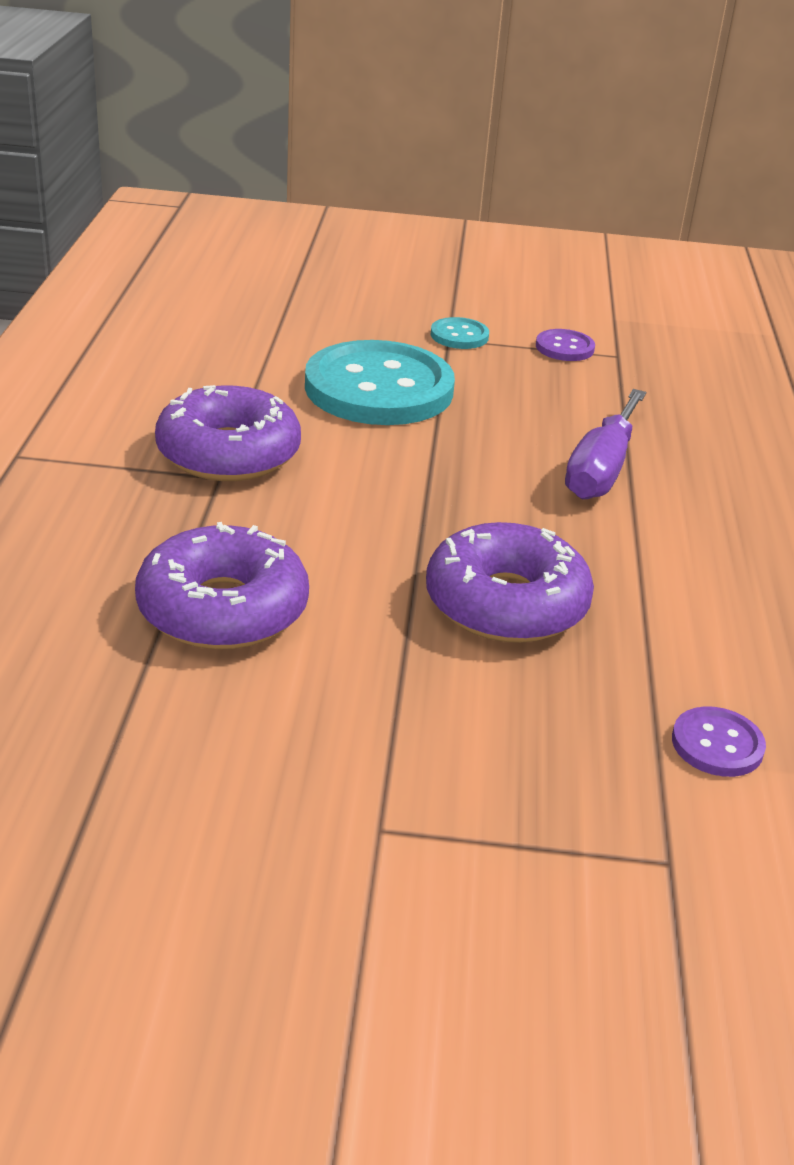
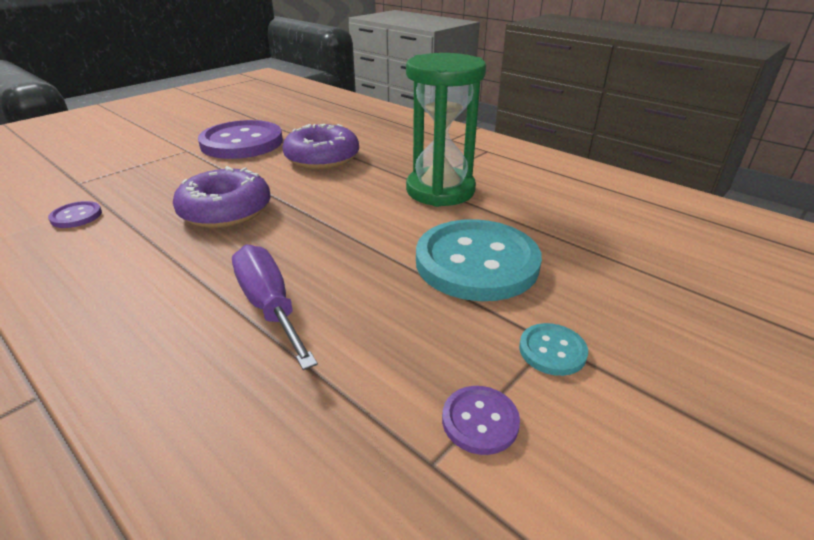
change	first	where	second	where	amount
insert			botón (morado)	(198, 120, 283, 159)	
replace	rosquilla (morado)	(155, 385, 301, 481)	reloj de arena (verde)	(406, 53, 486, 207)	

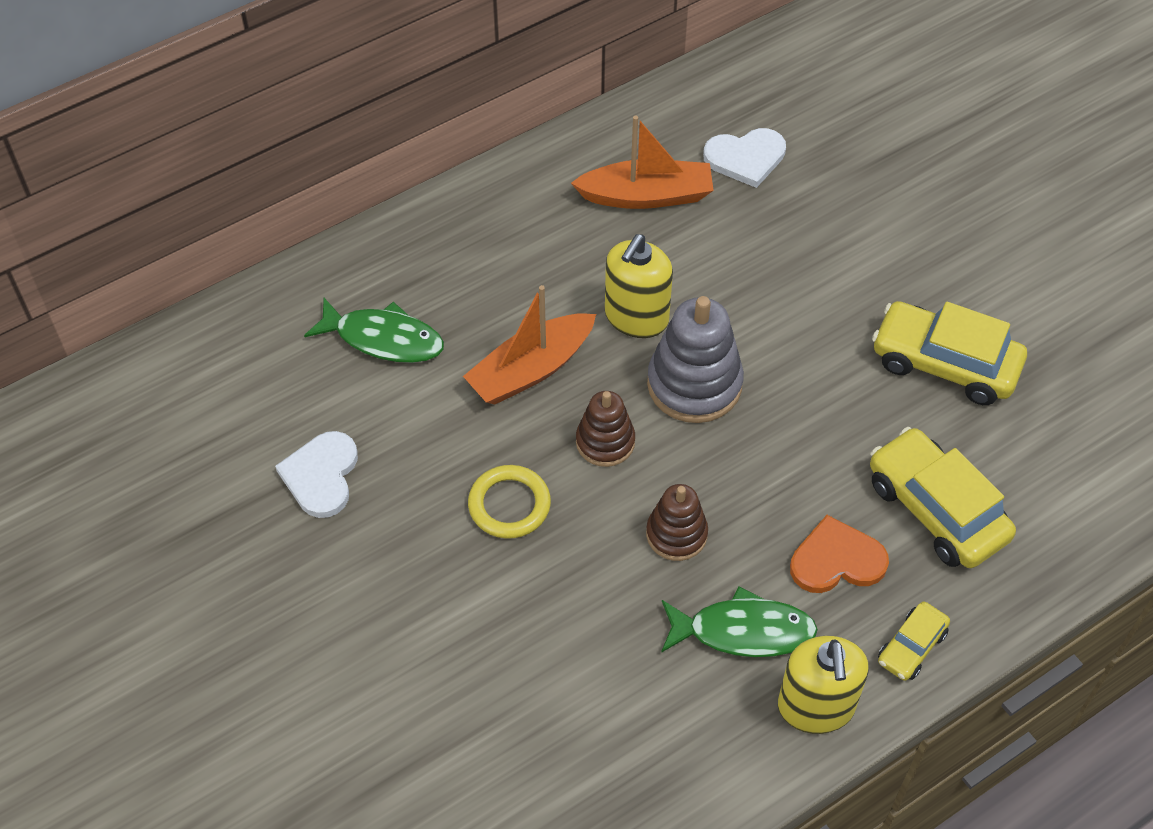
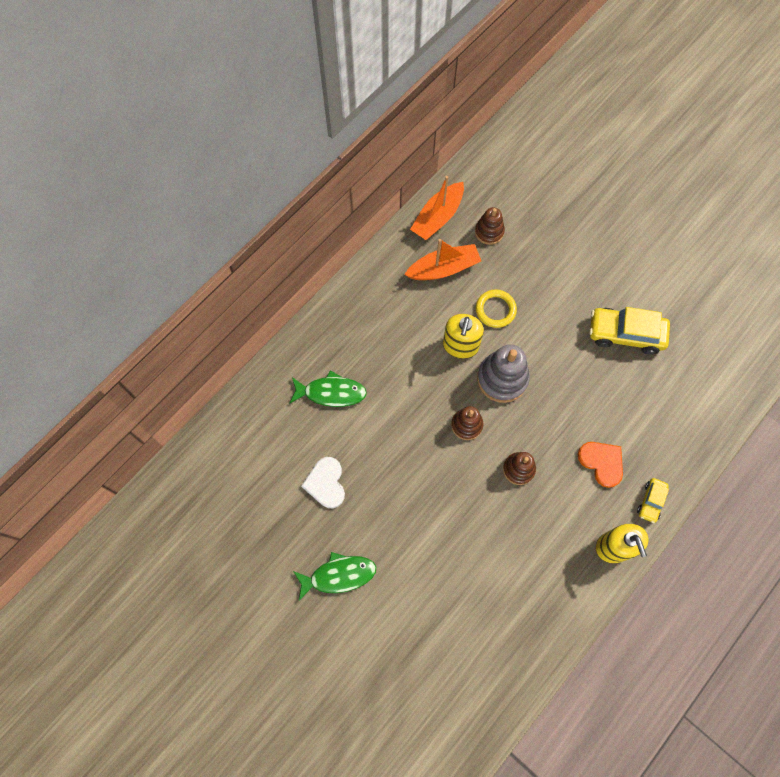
change	first	where	second	where	amount
delete	coche (amarillo)	(870, 427, 1016, 568)			
move	barco (naranja)	(463, 285, 596, 405)		(410, 176, 464, 240)	
move	anillo (amarillo)	(468, 465, 551, 539)		(476, 289, 517, 328)	
move	pez (verde)	(661, 586, 818, 657)		(293, 552, 376, 601)	
replace	corazón (blanco)	(703, 128, 786, 188)	juguete apilable (marrón)	(475, 207, 505, 245)	
rotate	corazón (naranja)	(790, 515, 889, 593)		(578, 442, 623, 488)	75 degrees clockwise

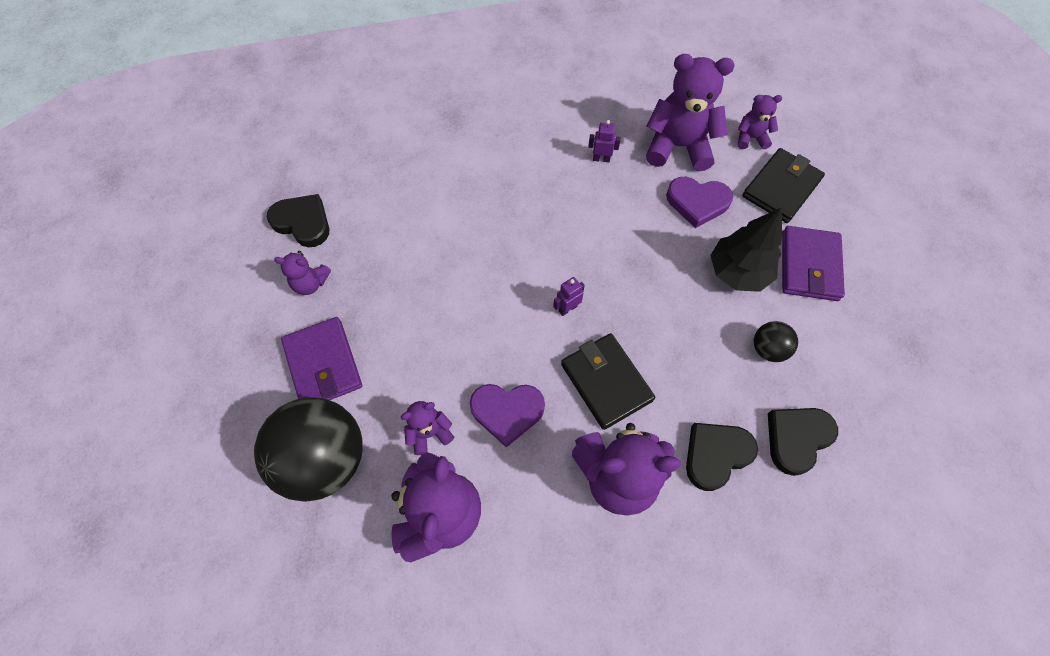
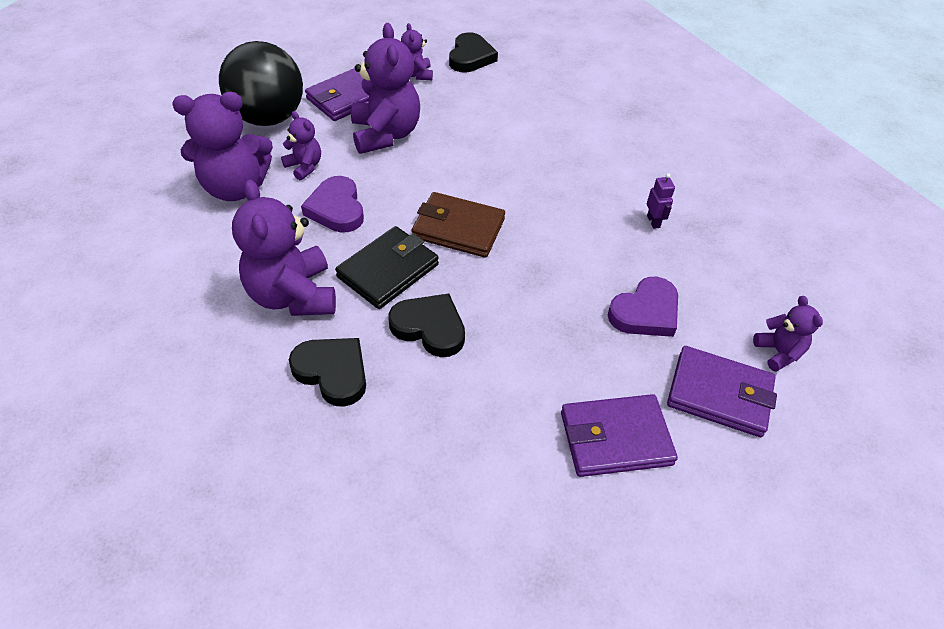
change	first	where	second	where	amount
delete	árbol (negro)	(710, 208, 782, 292)			
delete	pelota (negro)	(754, 321, 798, 362)			
move	osito (morado)	(646, 54, 735, 171)		(351, 23, 420, 154)	
move	corazón (negro)	(768, 408, 838, 476)		(389, 294, 465, 357)	
replace	robot (morado)	(553, 277, 585, 316)	cartera (marrón)	(412, 192, 505, 258)	
recolor	cartera (negro)	(742, 148, 825, 223)	cartera (morado)	(667, 346, 777, 437)	
rotate	corazón (morado)	(666, 177, 733, 228)		(608, 277, 678, 337)	120 degrees counterclockwise

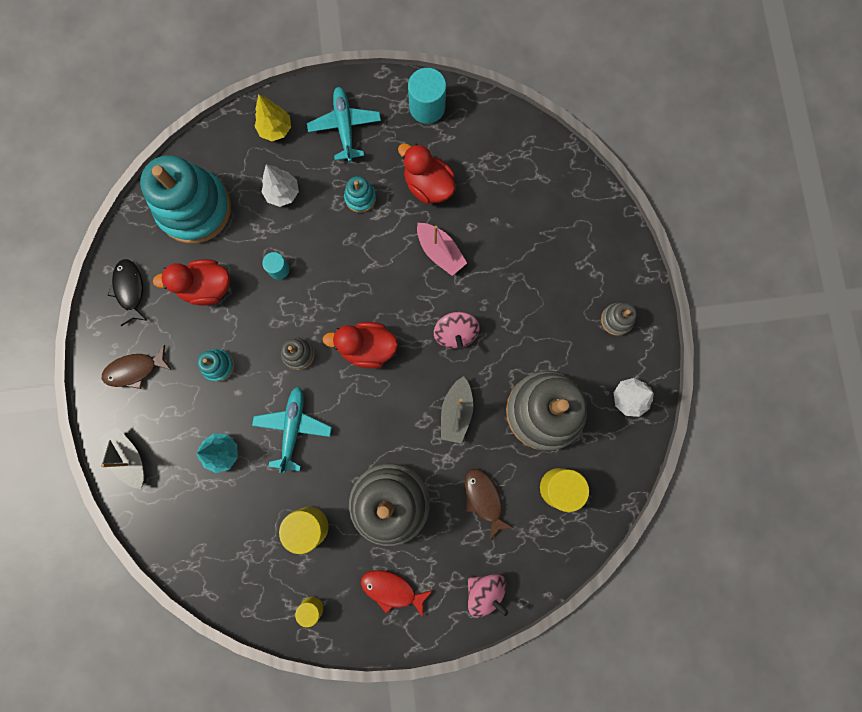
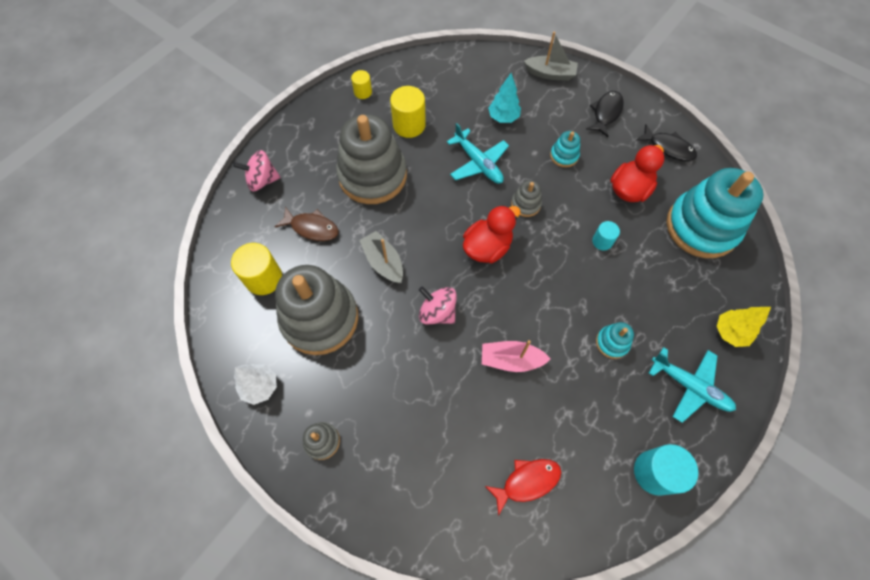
change	first	where	second	where	amount
delete	árbol (blanco)	(261, 164, 299, 207)			
delete	pato (rojo)	(398, 143, 456, 204)			
move	pez (rojo)	(361, 570, 433, 617)		(485, 459, 561, 516)	
recolor	pez (marrón)	(102, 345, 172, 389)	pez (negro)	(587, 91, 624, 137)	

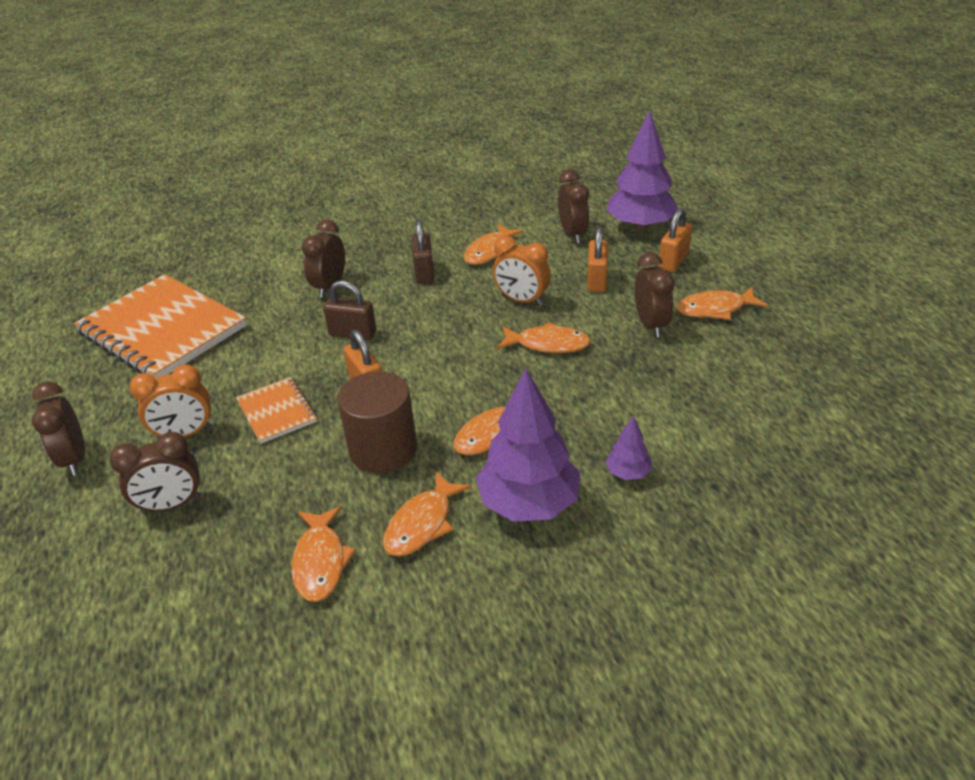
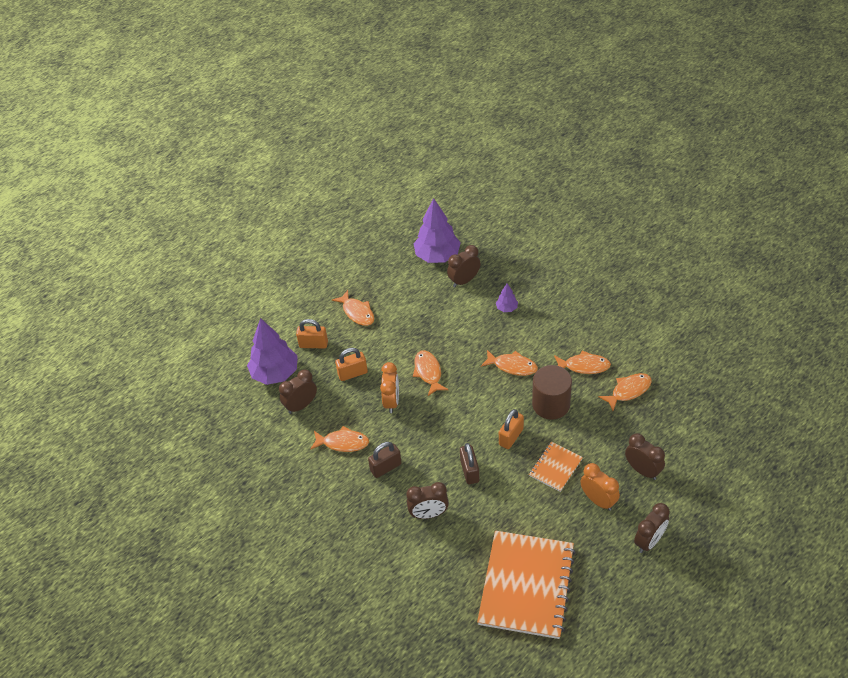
change	first	where	second	where	amount
move	árbol (morado)	(476, 369, 580, 522)		(414, 198, 461, 263)	
move	despertador (marrón)	(635, 252, 675, 337)		(447, 245, 481, 287)	

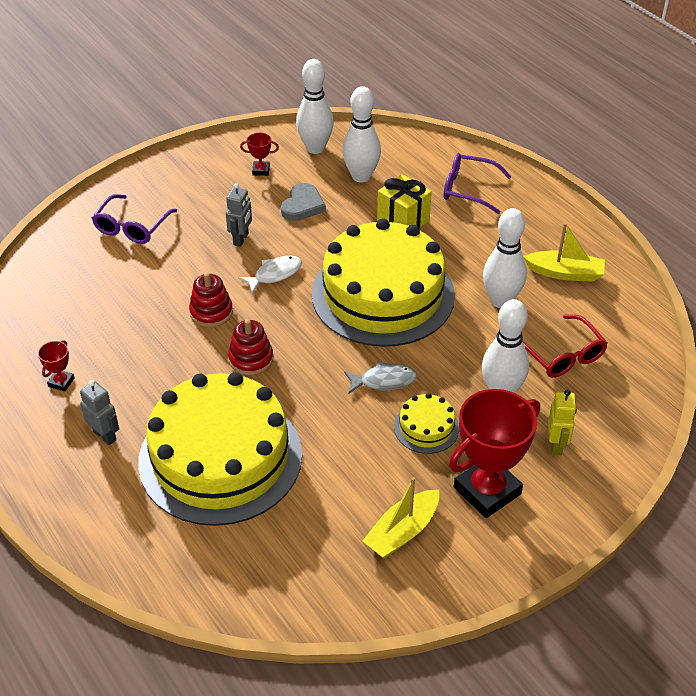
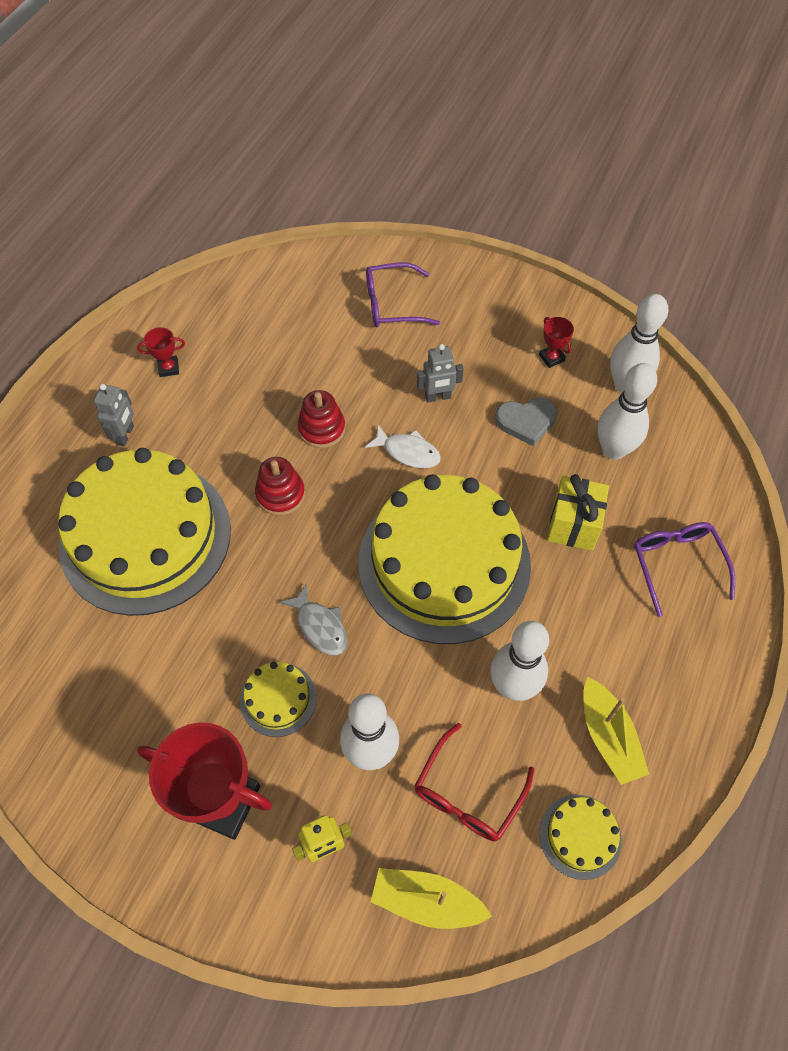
change	first	where	second	where	amount
insert			tarta (amarillo)	(540, 795, 622, 880)	
move	barco (amarillo)	(362, 477, 439, 558)		(371, 868, 492, 929)	

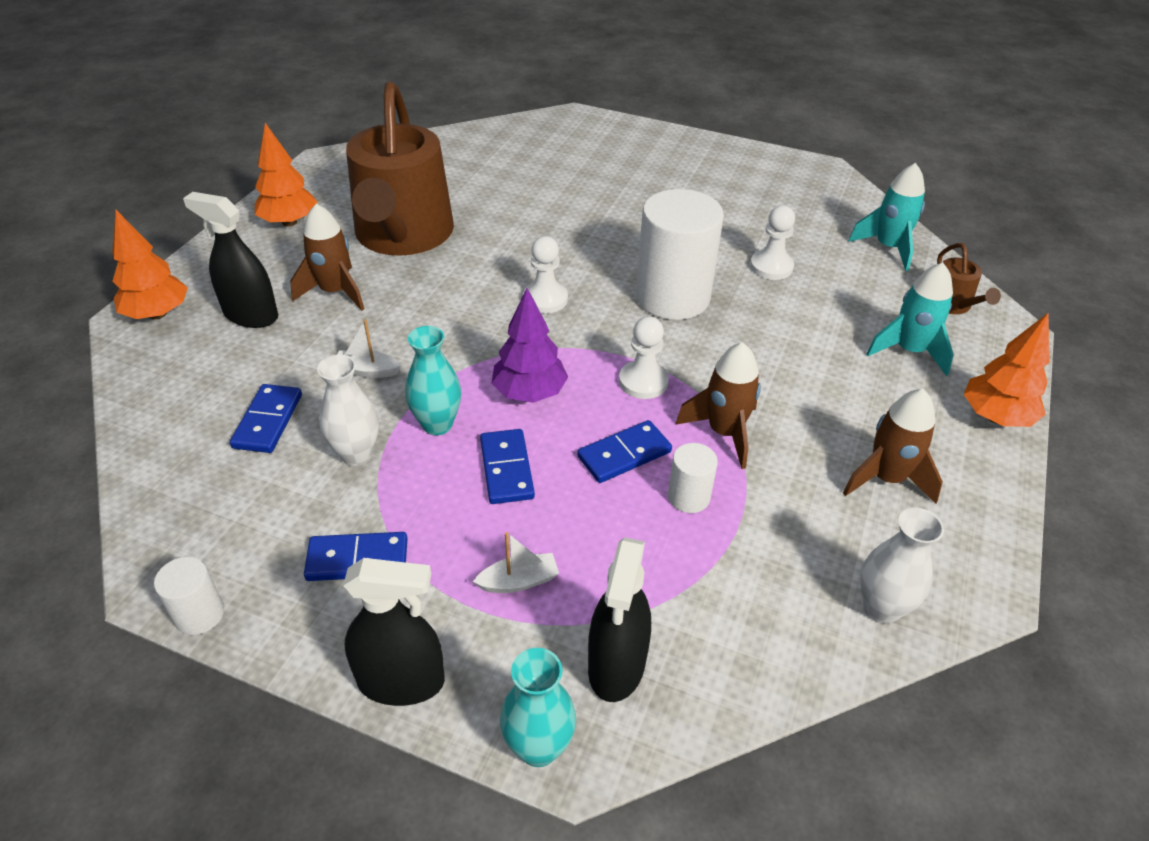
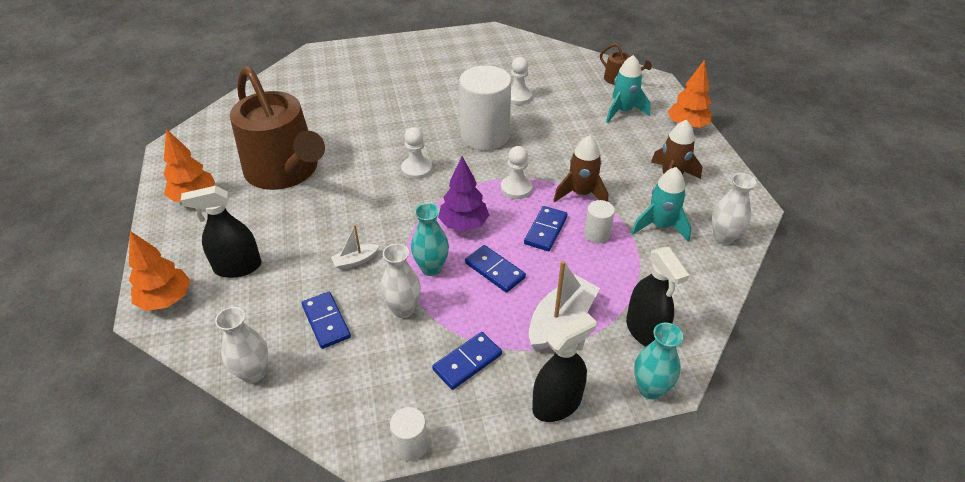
change	first	where	second	where	amount
delete	cohete (marrón)	(290, 204, 364, 311)			
insert			florero (blanco)	(215, 307, 268, 383)	
move	cohete (turquesa)	(848, 163, 925, 271)		(631, 167, 691, 242)	
resize	barco (blanco)	(473, 532, 559, 593)		(529, 260, 600, 351)	x1.89

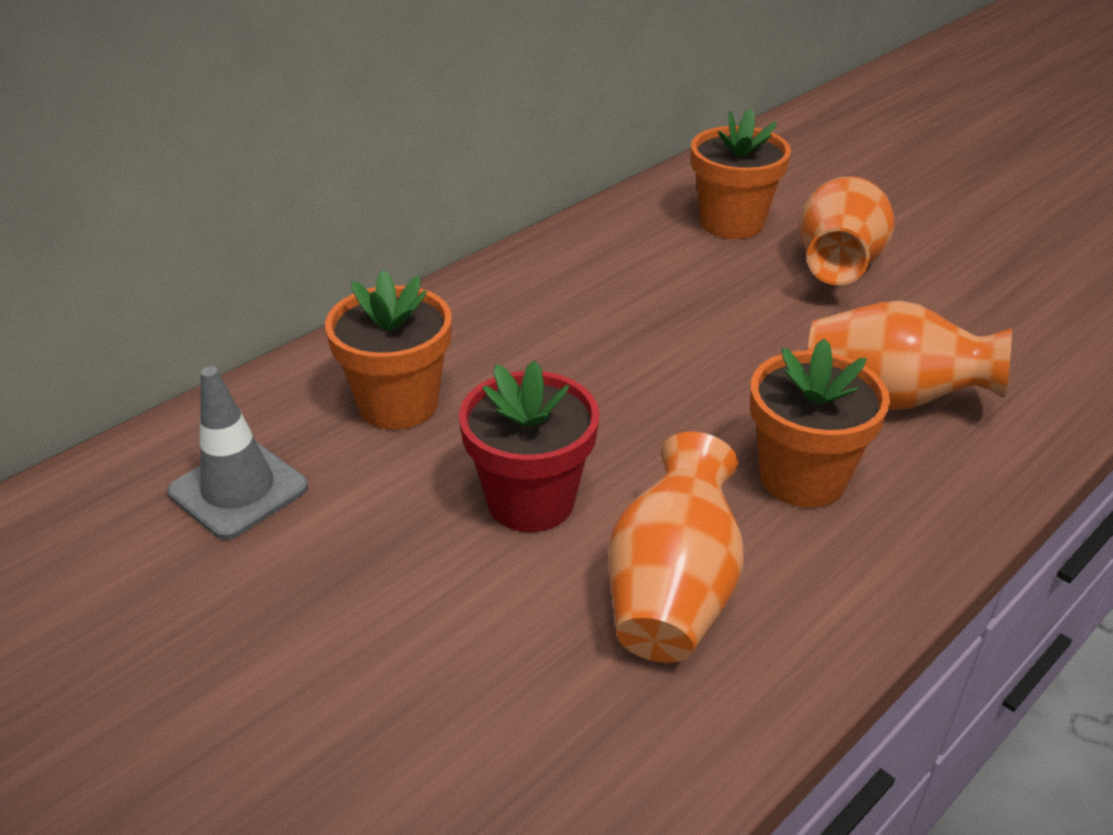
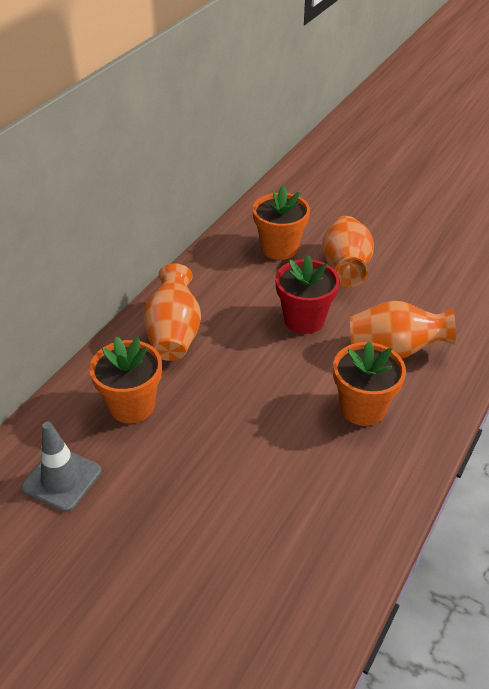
change	first	where	second	where	amount
move	maceta (rojo)	(459, 360, 600, 532)		(275, 255, 339, 334)	
move	florero (naranja)	(608, 432, 744, 663)		(143, 263, 201, 361)	

